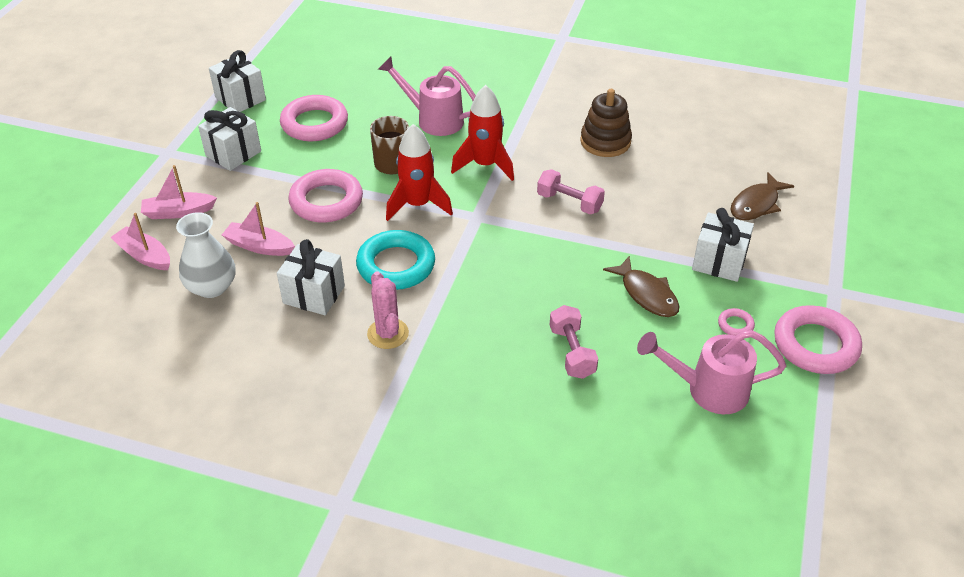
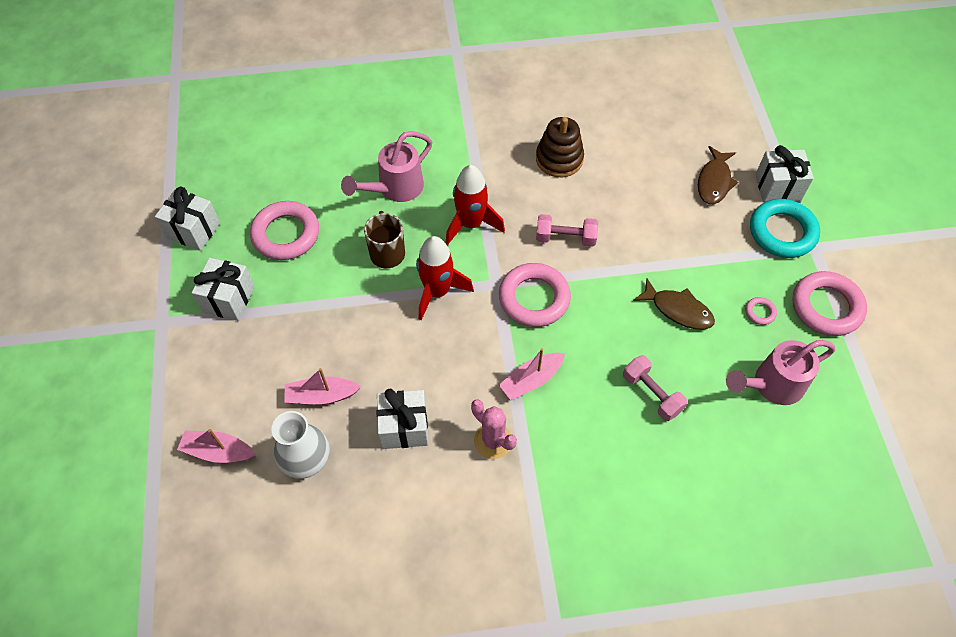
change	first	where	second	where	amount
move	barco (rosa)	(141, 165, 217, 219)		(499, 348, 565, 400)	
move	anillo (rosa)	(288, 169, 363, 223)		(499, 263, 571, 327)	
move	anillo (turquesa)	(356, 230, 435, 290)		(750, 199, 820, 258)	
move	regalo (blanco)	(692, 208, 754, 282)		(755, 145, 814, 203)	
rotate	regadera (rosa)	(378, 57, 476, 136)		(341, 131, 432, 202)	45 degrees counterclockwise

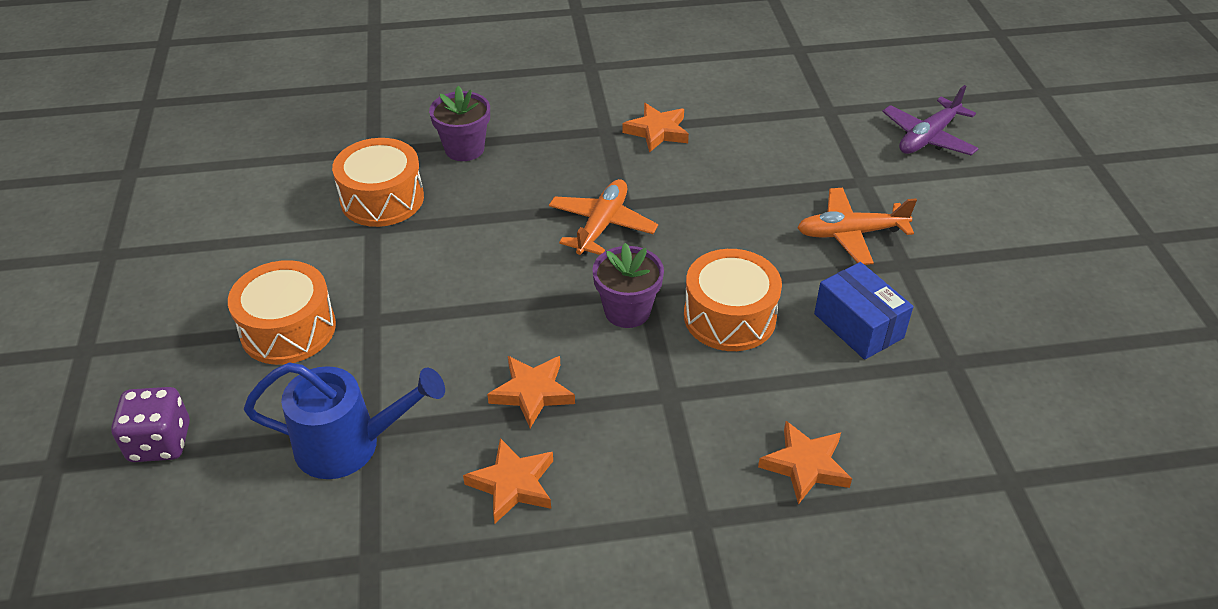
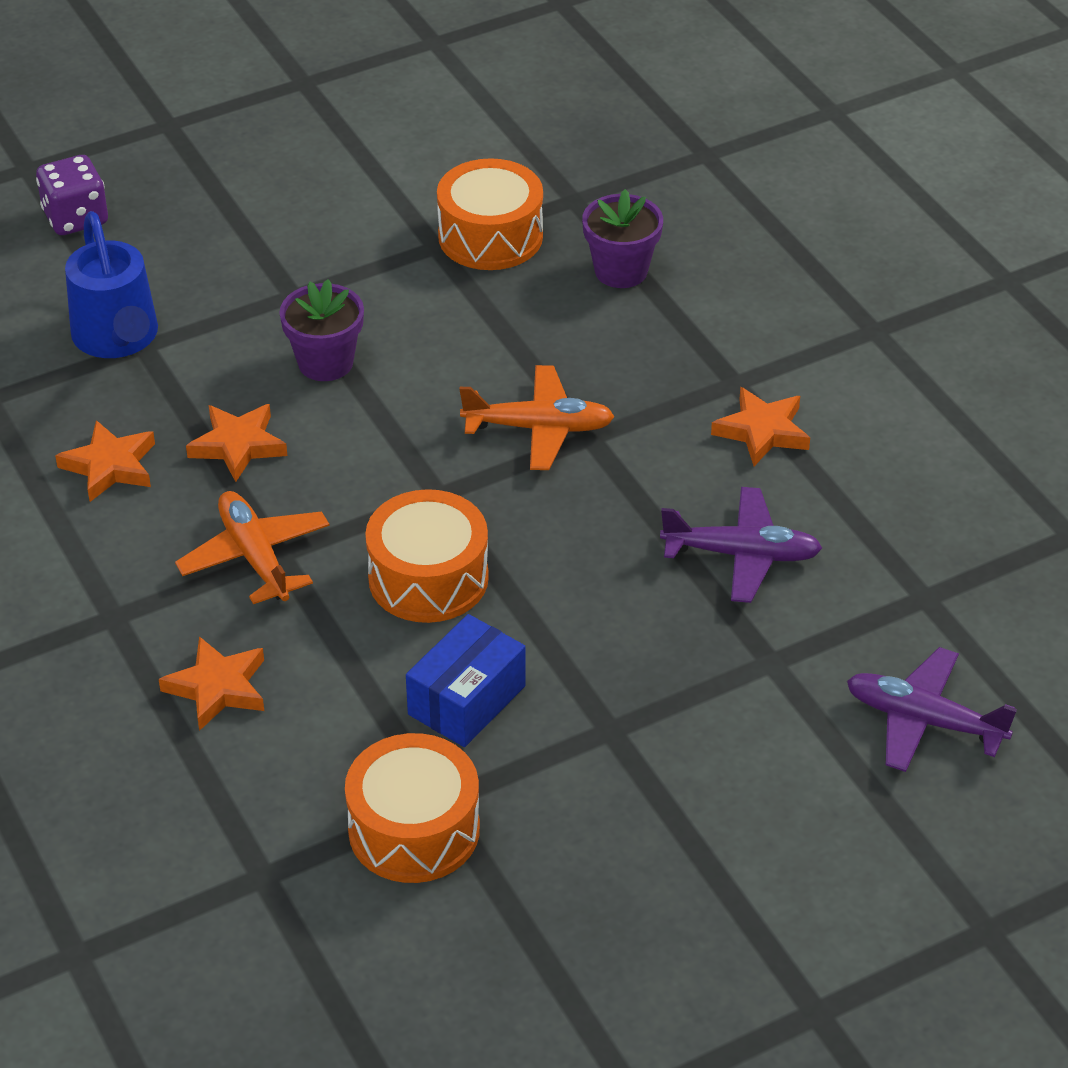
change	first	where	second	where	amount
insert			avión (morado)	(660, 487, 822, 603)	
move	tambor (naranja)	(228, 260, 336, 365)		(345, 733, 480, 883)	
move	maceta (morado)	(592, 243, 664, 328)		(279, 279, 364, 381)	
move	avión (naranja)	(797, 188, 917, 265)		(175, 491, 330, 604)	

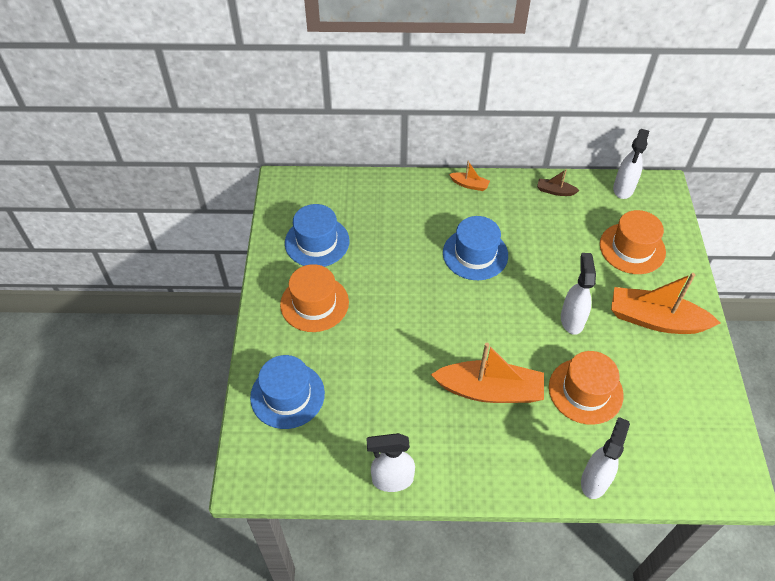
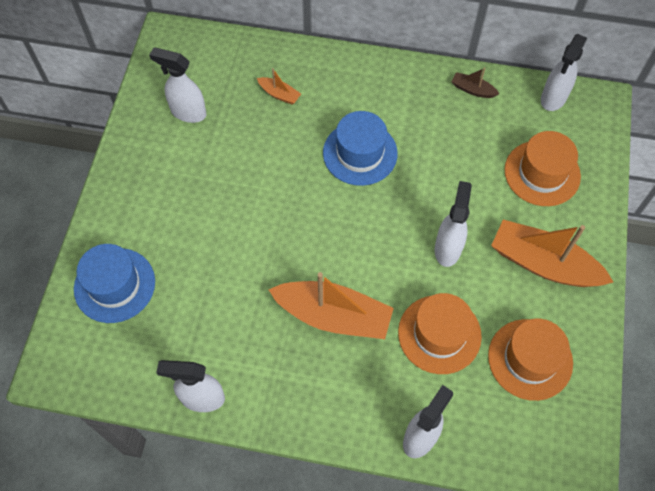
change	first	where	second	where	amount
move	sombrero (naranja)	(280, 264, 349, 332)		(488, 319, 573, 401)	
move	barco (naranja)	(449, 161, 490, 191)		(257, 68, 301, 104)	
replace	sombrero (azul)	(285, 204, 349, 267)	pulverizador (blanco)	(149, 48, 206, 123)	

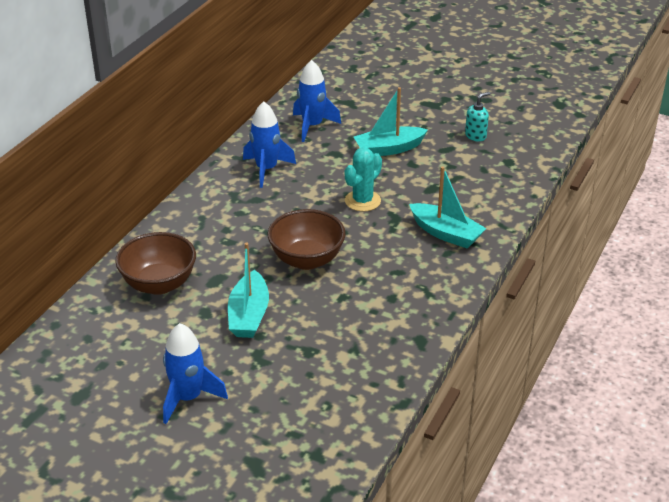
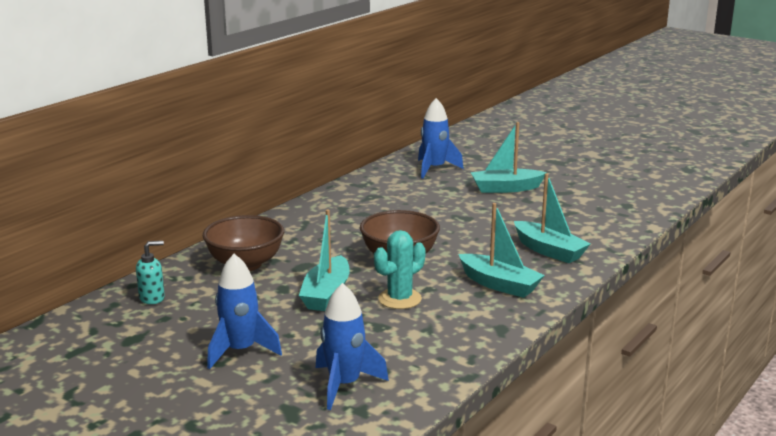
change	first	where	second	where	amount
insert			barco (turquesa)	(459, 203, 545, 298)	
move	cohete (azul)	(243, 101, 296, 188)		(316, 283, 389, 410)	
move	cactus (turquesa)	(345, 147, 382, 211)		(374, 230, 426, 309)	
move	dispensador de jabón (turquesa)	(465, 92, 490, 142)		(136, 241, 165, 304)	

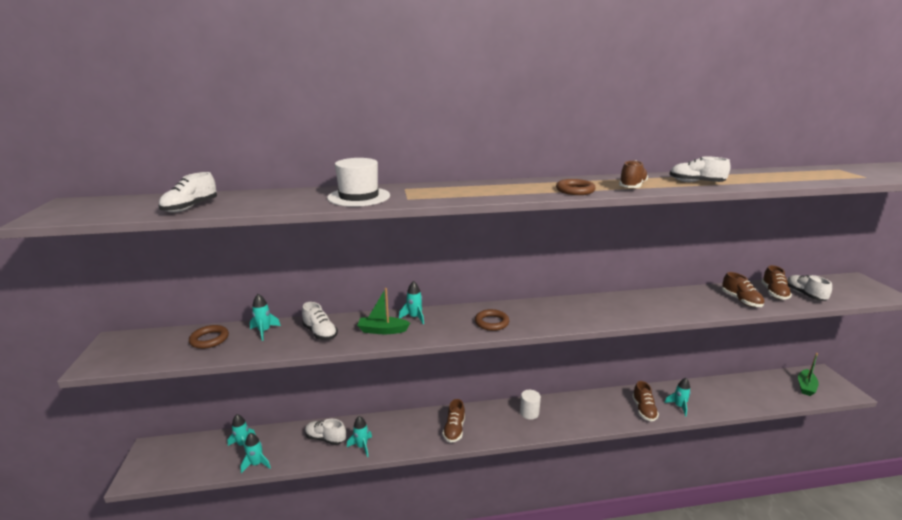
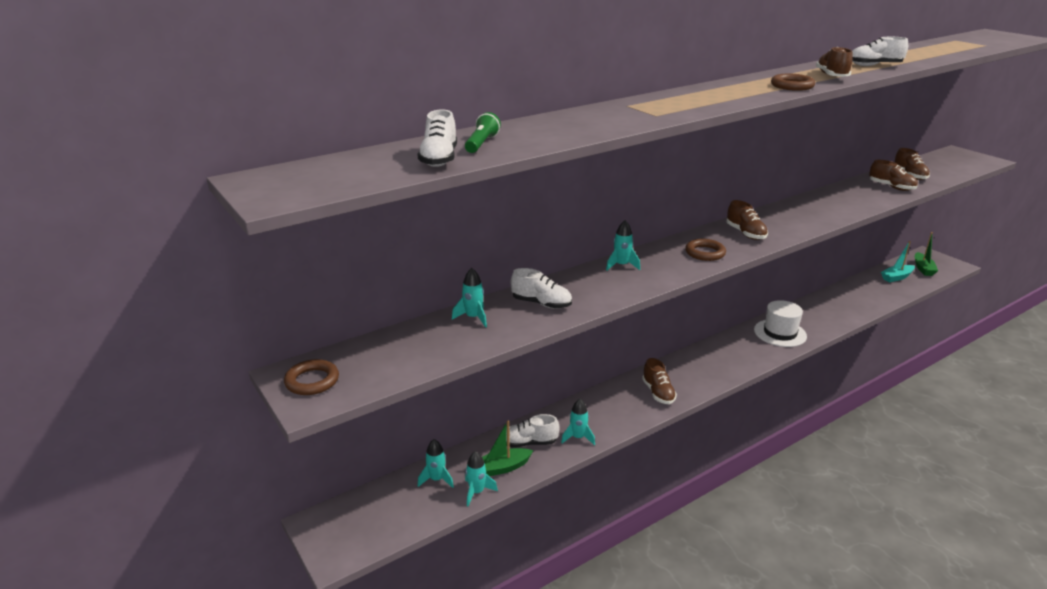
change	first	where	second	where	amount
delete	cilindro (blanco)	(520, 390, 541, 420)			
delete	cohete (turquesa)	(664, 378, 691, 416)			
delete	zapato (blanco)	(787, 275, 832, 301)			
insert			lámpara de mano (verde)	(465, 112, 501, 153)	
insert			barco (turquesa)	(881, 241, 915, 282)	
move	anillo (marrón)	(189, 325, 229, 349)		(284, 359, 339, 395)	
move	sombrero (blanco)	(327, 158, 390, 207)		(754, 300, 807, 347)	
move	barco (verde)	(357, 288, 410, 334)		(482, 420, 533, 476)	
move	zapato (marrón)	(632, 381, 659, 421)		(726, 200, 768, 240)	

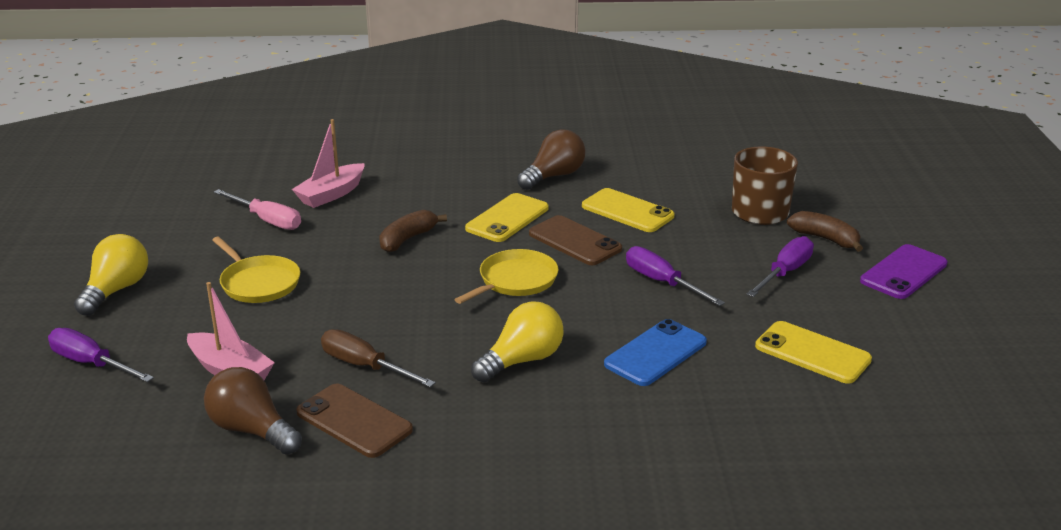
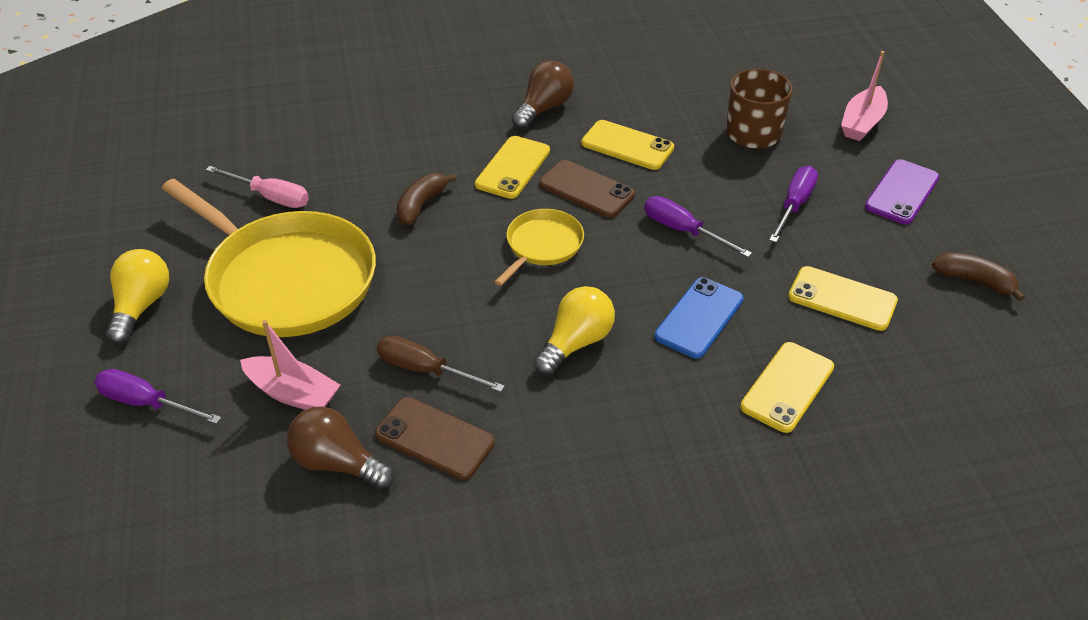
change	first	where	second	where	amount
insert			móvil (amarillo)	(740, 342, 834, 433)	
move	barco (rosa)	(292, 119, 365, 208)		(841, 51, 888, 141)	
move	plátano (marrón)	(787, 211, 863, 252)		(932, 252, 1025, 301)	
resize	sartén (amarillo)	(212, 237, 300, 303)		(162, 179, 376, 337)	x2.08

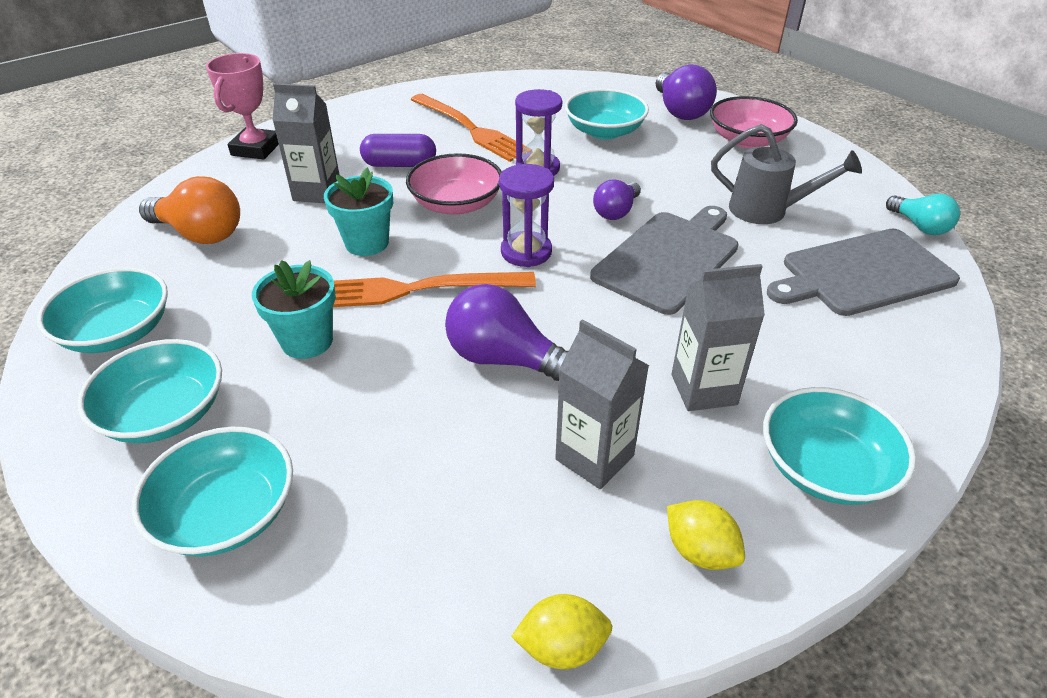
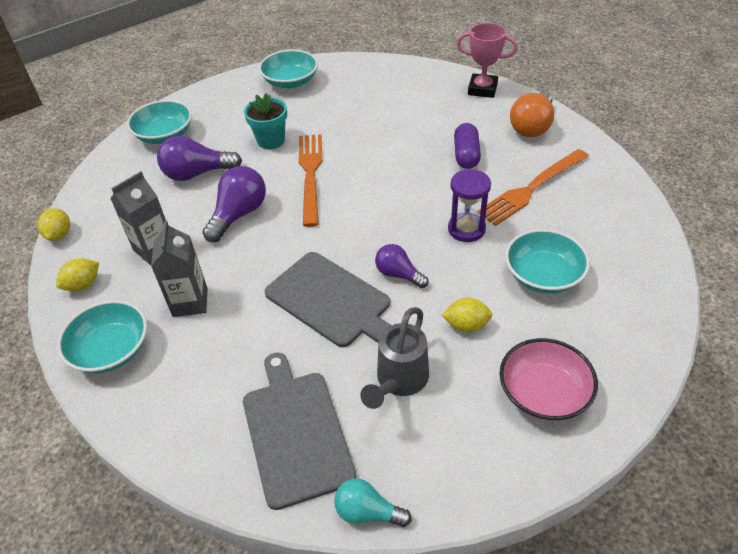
change	first	where	second	where	amount
delete	cuenco (turquesa)	(78, 339, 222, 443)			
delete	cartón de leche (gris)	(272, 83, 339, 203)			
delete	maceta (turquesa)	(324, 168, 393, 256)			
delete	cuenco (rosa)	(406, 153, 502, 215)			
delete	reloj de arena (morado)	(499, 164, 554, 267)			
insert			limón (amarillo)	(442, 298, 492, 332)	
move	bombilla (naranja)	(139, 176, 240, 244)		(510, 92, 554, 137)	
move	bombilla (morado)	(656, 65, 717, 120)		(157, 136, 242, 181)	
rotate	bombilla (turquesa)	(886, 194, 960, 235)		(334, 479, 412, 527)	45 degrees clockwise

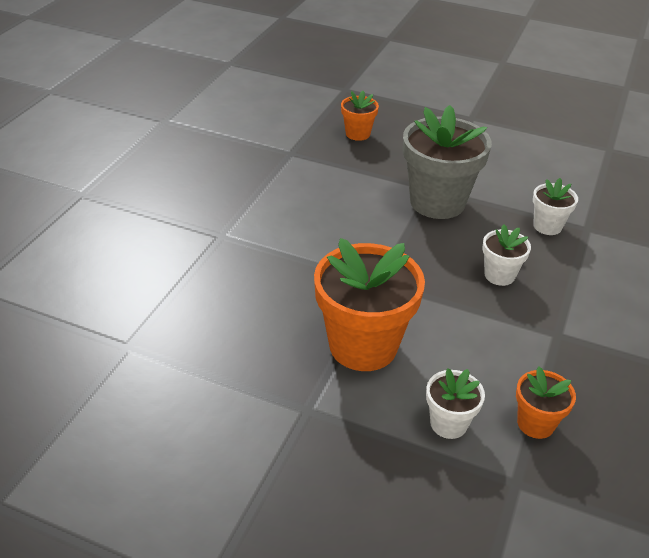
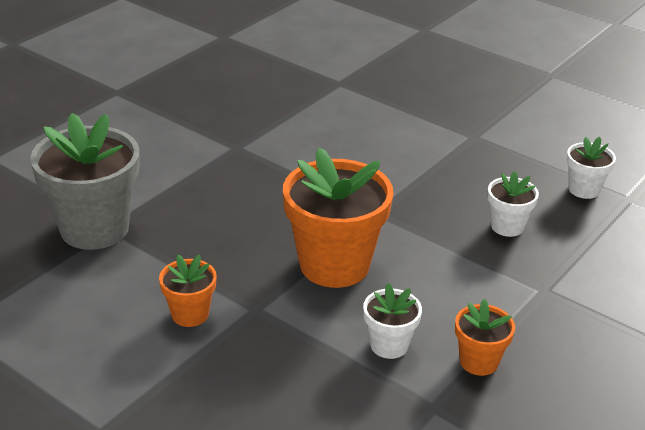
change	first	where	second	where	amount
move	maceta (naranja)	(341, 91, 379, 141)		(159, 254, 216, 327)	
move	maceta (gris)	(403, 105, 492, 219)		(30, 113, 139, 250)	

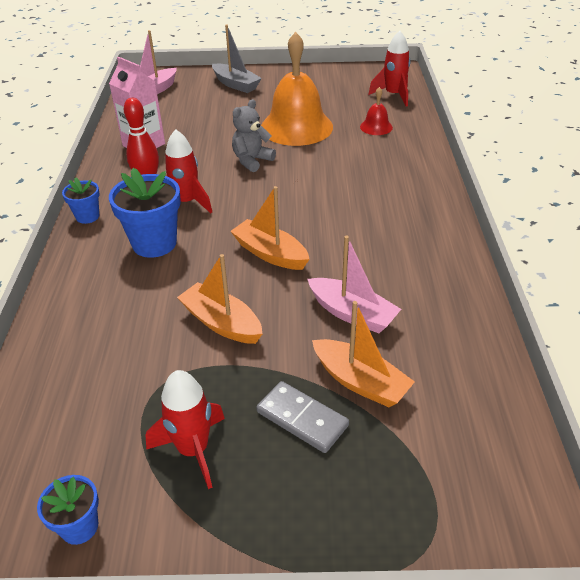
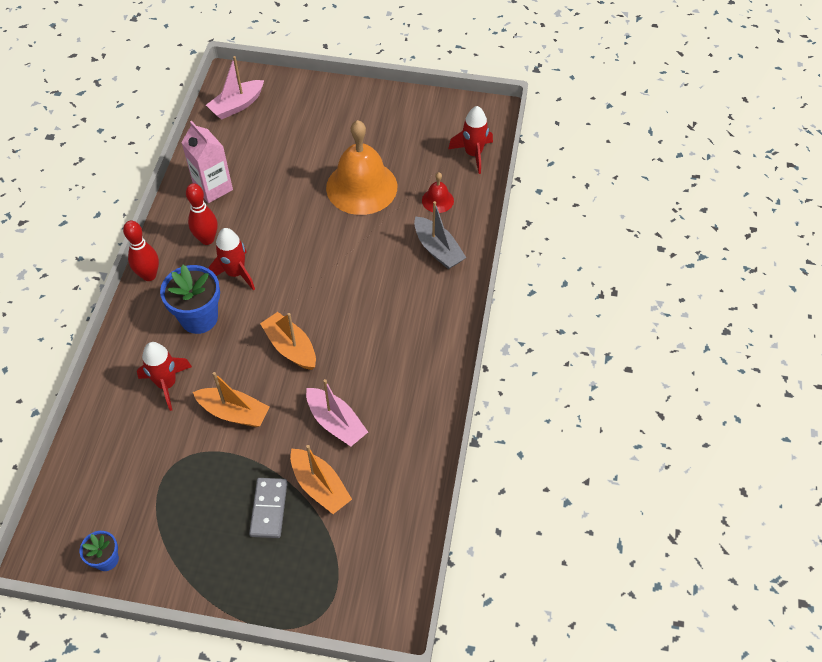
change	first	where	second	where	amount
delete	osito (gris)	(232, 99, 276, 172)			
move	cohete (rojo)	(146, 370, 225, 489)		(137, 342, 192, 411)	
move	barco (gris)	(212, 25, 262, 93)		(414, 201, 467, 269)	
replace	maceta (azul)	(62, 177, 100, 224)	bolo (rojo)	(123, 221, 159, 281)	
rotate	barco (naranja)	(177, 254, 263, 344)		(193, 372, 270, 427)	150 degrees clockwise
rotate	ficha de dominó (gris)	(256, 381, 349, 453)		(249, 478, 287, 538)	45 degrees clockwise

